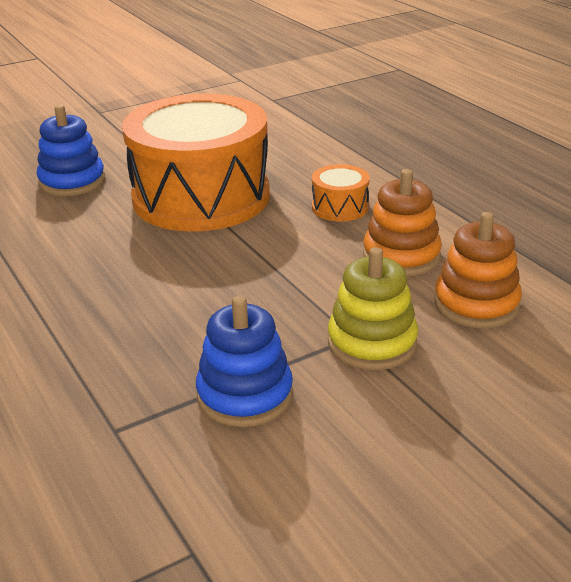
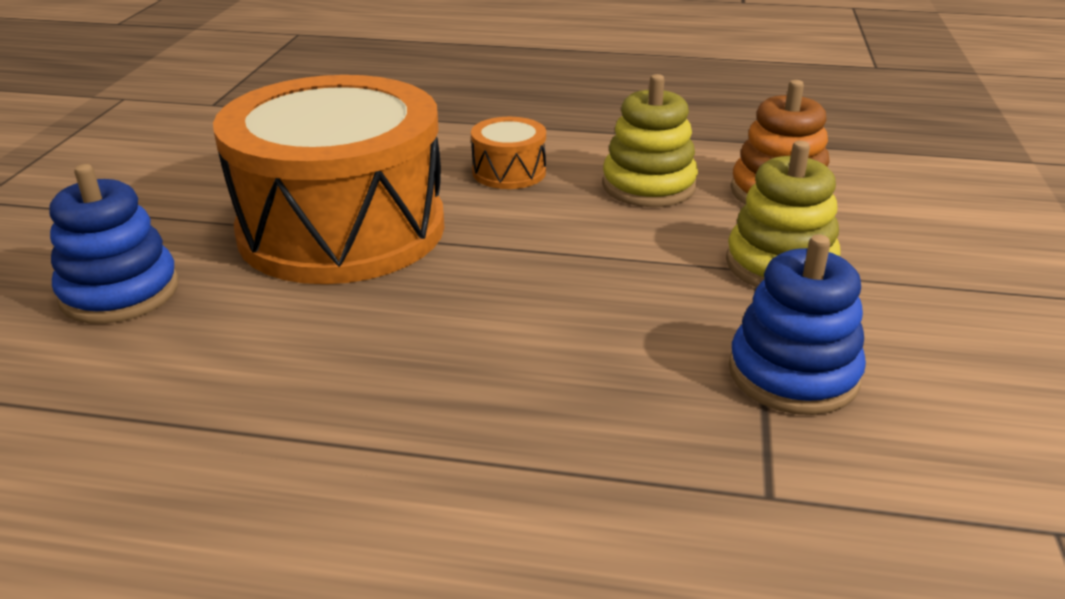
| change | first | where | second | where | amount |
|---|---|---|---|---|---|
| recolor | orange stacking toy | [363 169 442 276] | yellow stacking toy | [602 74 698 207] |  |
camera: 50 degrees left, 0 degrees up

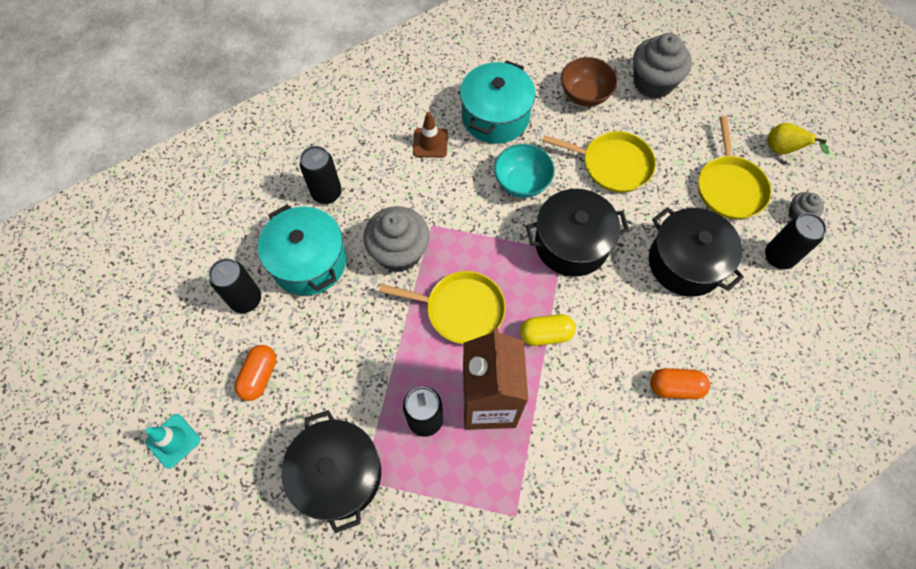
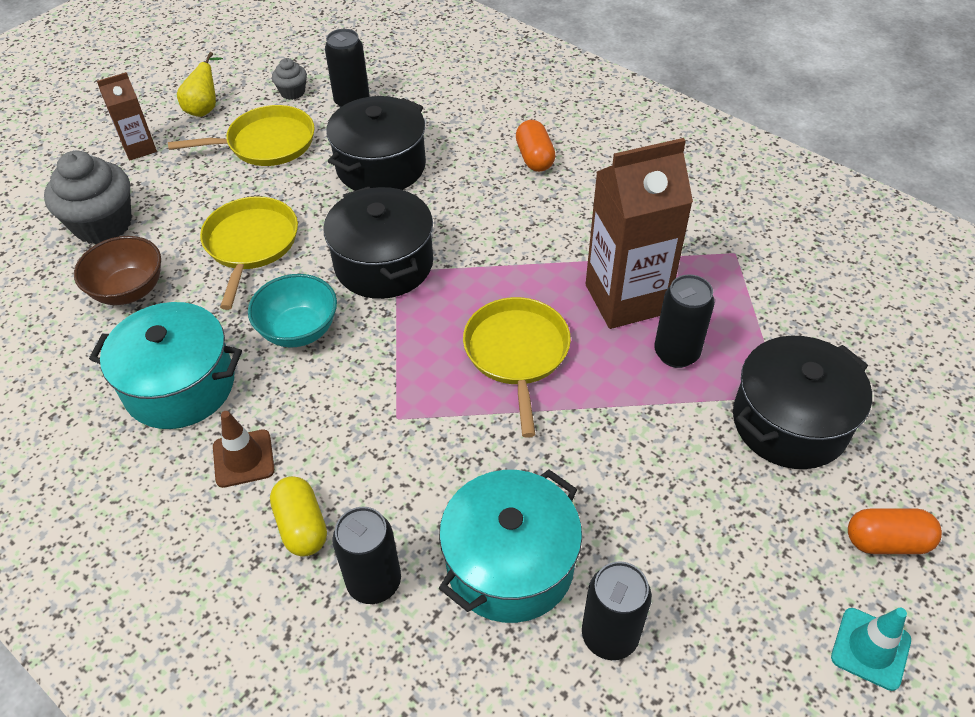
| change | first | where | second | where | amount |
|---|---|---|---|---|---|
| delete | grey cupcake | [363 206 430 272] |  |  |  |
| move | yellow capsule | [520 314 576 346] |  | [270 476 327 557] |  |
| move | orange capsule | [234 345 276 401] |  | [848 508 942 554] |  |
| insert |  |  | brown carton | [97 72 157 160] |  |
camera: 105 degrees left, 15 degrees down

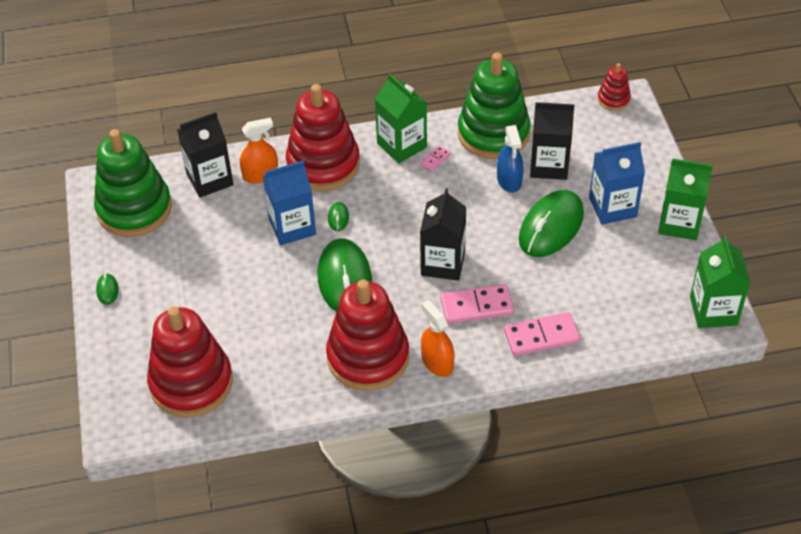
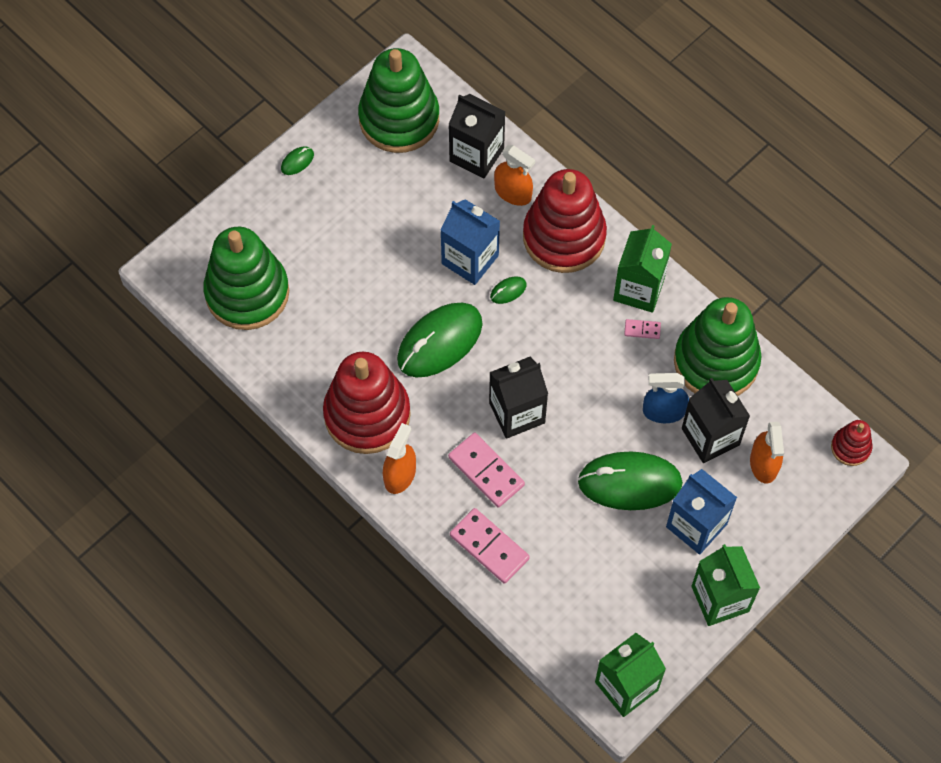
| change | first | where | second | where | amount |
|---|---|---|---|---|---|
| rotate | blue spray bottle | [497 125 524 193] |  | [643 373 689 423] | 45 degrees clockwise |
| recolor | red stacking toy | [147 306 233 418] | green stacking toy | [203 227 289 330] |  |
| insert |  |  | orange spray bottle | [750 422 784 484] |  |
camera: 55 degrees right, 15 degrees up

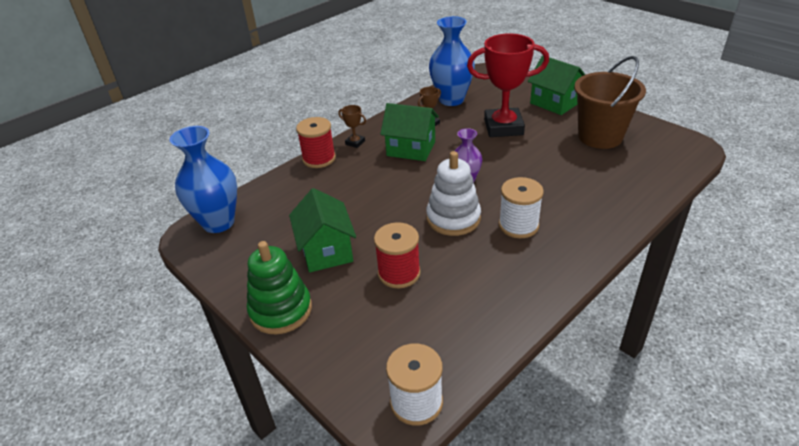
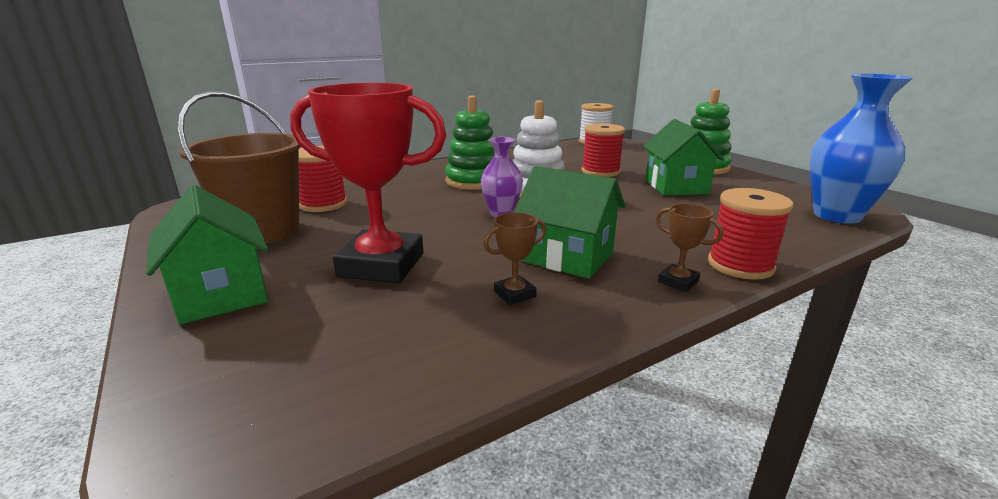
| change | first | where | second | where | amount |
|---|---|---|---|---|---|
| delete | blue vase | [429 16 475 106] |  |  |  |
| replace | white spool | [499 177 544 238] | green stacking toy | [445 95 495 190] |  |
| insert |  |  | red spool | [299 146 347 212] |  |
camera: 170 degrees left, 15 degrees down

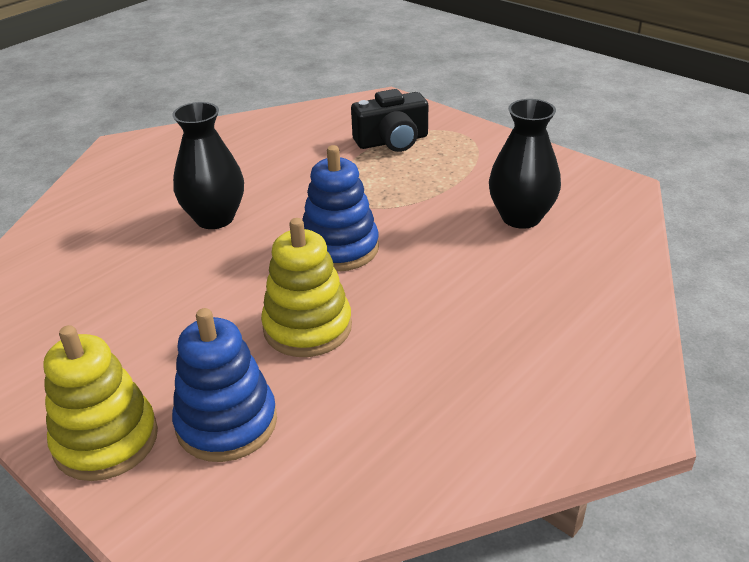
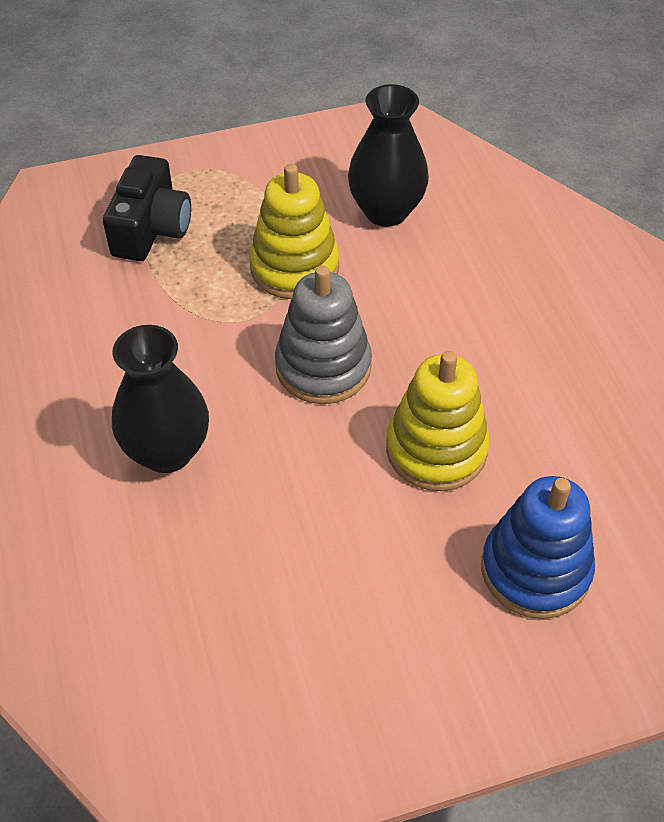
| change | first | where | second | where | amount |
|---|---|---|---|---|---|
| recolor | blue stacking toy | [302 145 379 272] | grey stacking toy | [275 265 372 404] |  |
| move | yellow stacking toy | [44 325 158 481] |  | [249 164 339 299] |  |
camera: 60 degrees left, 15 degrees up

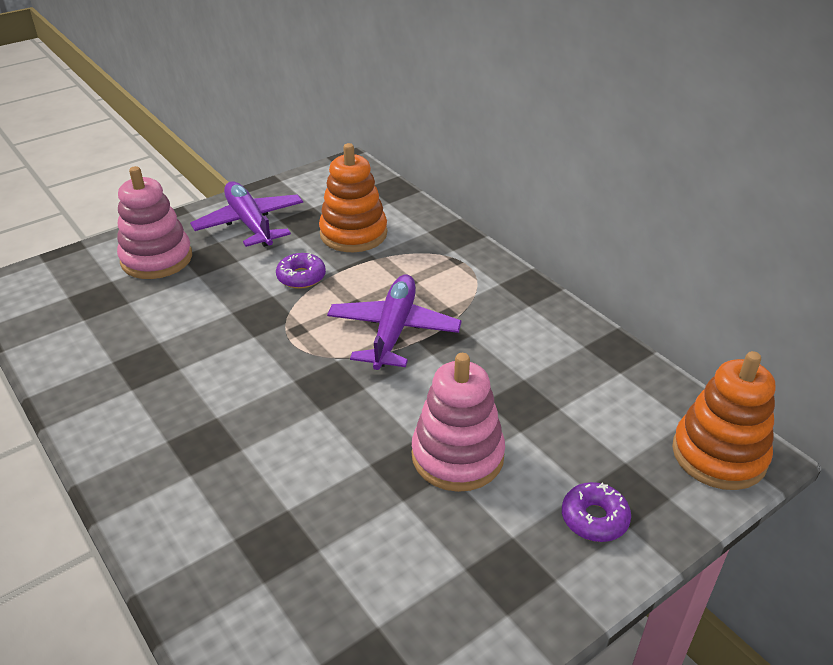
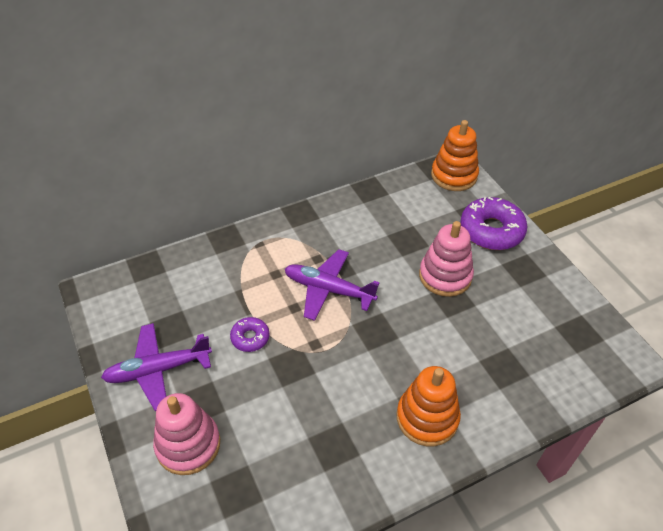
| change | first | where | second | where | amount |
|---|---|---|---|---|---|
| move | orange stacking toy | [319 143 387 252] |  | [396 366 461 446] |  |
| resize | purple donut | [562 482 631 542] |  | [460 197 528 250] | x1.91 |
camera: 80 degrees left, 10 degrees up

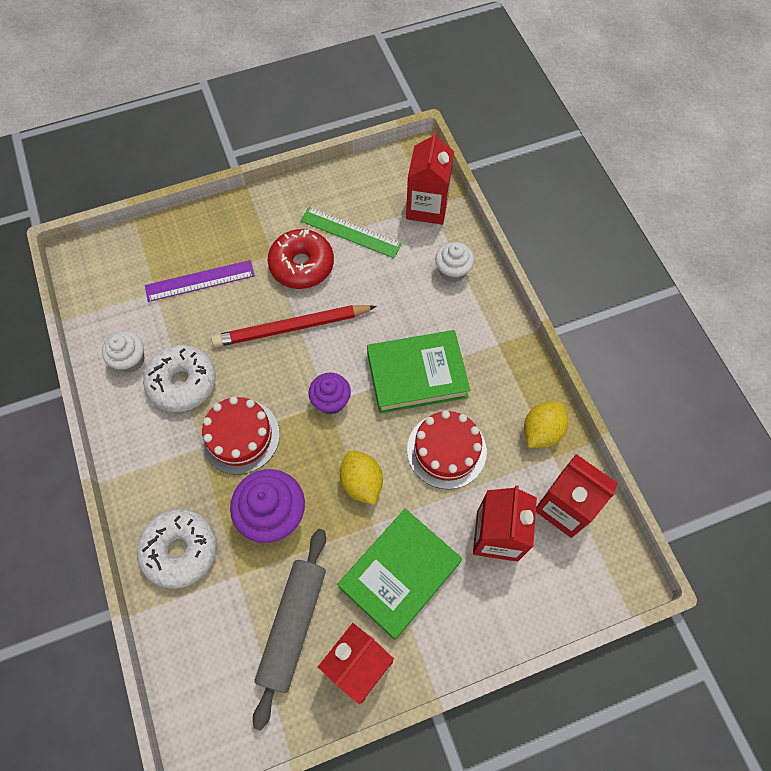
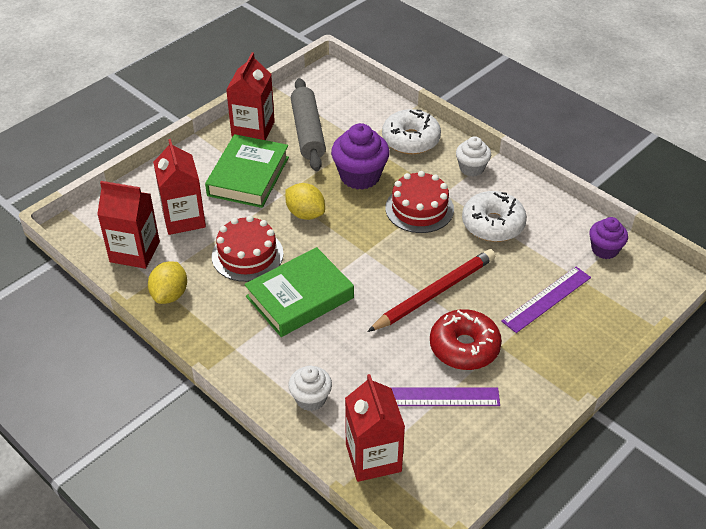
| change | first | where | second | where | amount |
|---|---|---|---|---|---|
| recolor | green ruler | [300 207 402 258] | purple ruler | [392 388 500 406] |  |
| move | white cupcake | [102 331 145 373] |  | [456 136 491 177] |  |
| move | purple cupcake | [308 373 351 414] |  | [589 217 628 259] |  |
camera: 155 degrees right, 20 degrees down

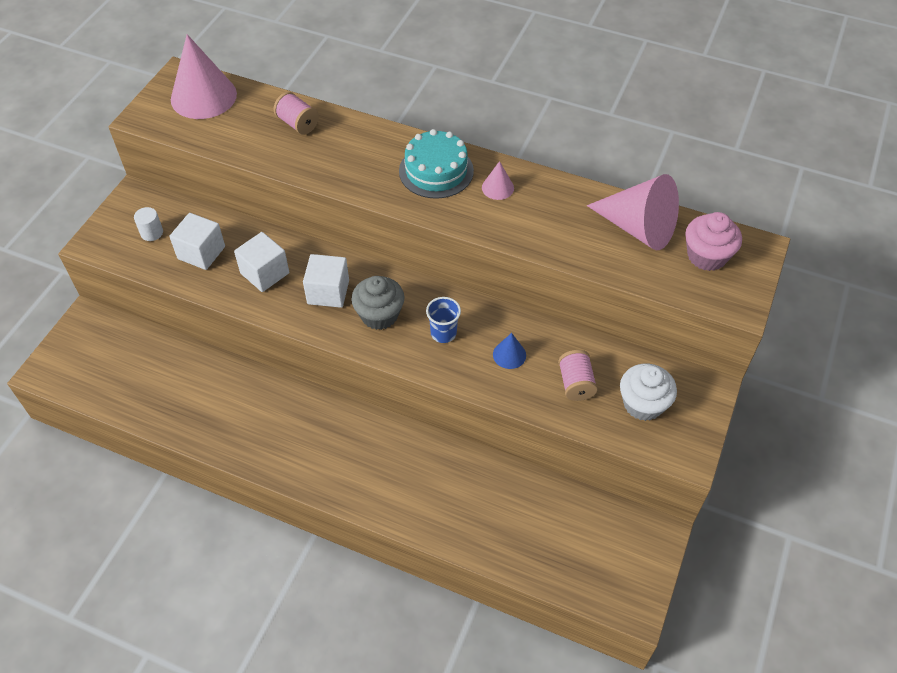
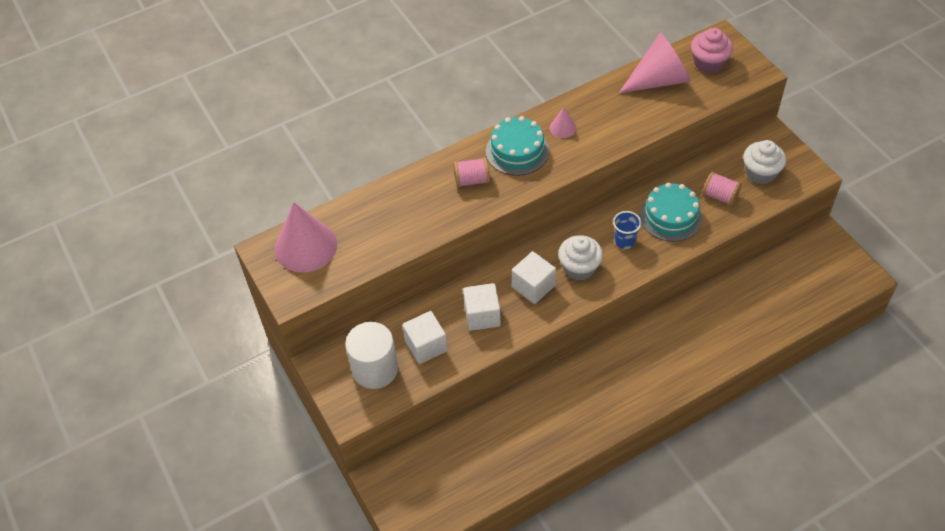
| change | first | where | second | where | amount |
|---|---|---|---|---|---|
| move | pink spool | [274 92 319 135] |  | [453 157 490 187] |  |
| resize | white cylinder | [134 207 163 241] |  | [345 322 398 389] | x2.17 |
| recolor | grey cupcake | [351 276 405 330] | white cupcake | [558 235 603 281] |  |
| replace | blue cone | [493 333 526 369] | turquoise cake | [639 182 703 242] |  |
camera: 50 degrees left, 0 degrees up

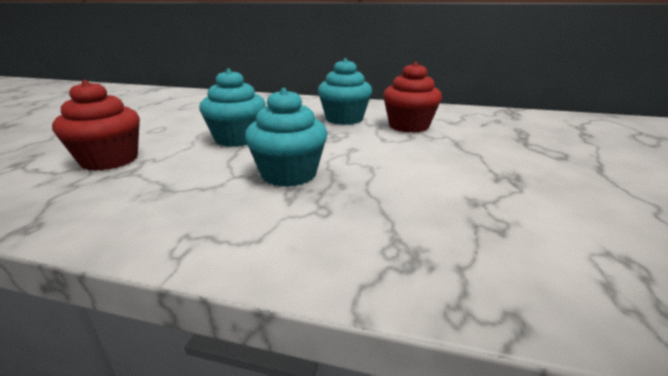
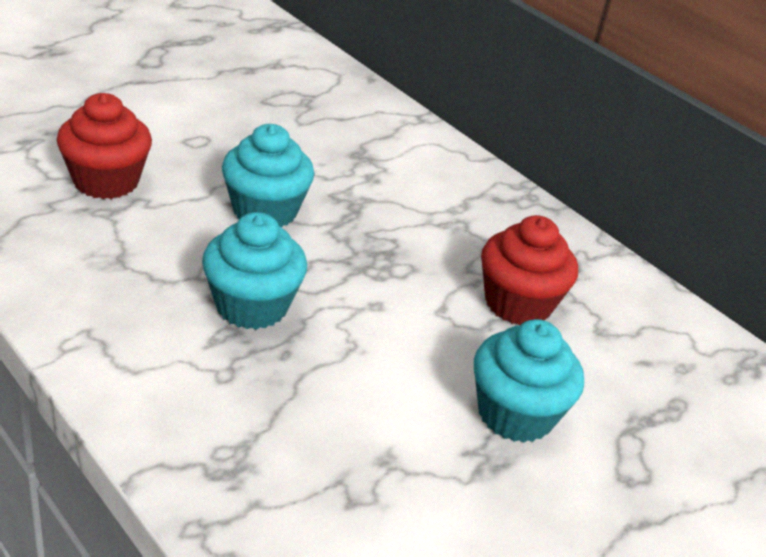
| change | first | where | second | where | amount |
|---|---|---|---|---|---|
| move | turquoise cupcake | [318 58 372 125] |  | [474 319 584 443] |  |
camera: 30 degrees right, 10 degrees up

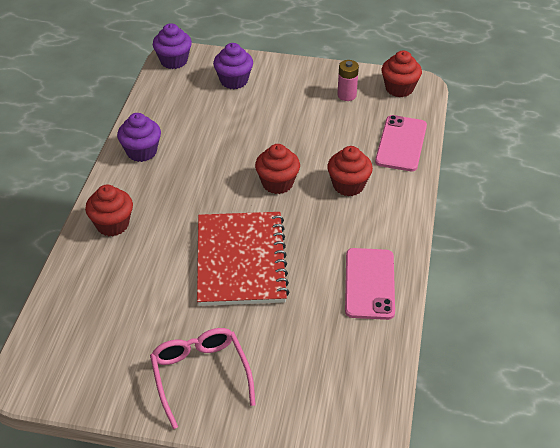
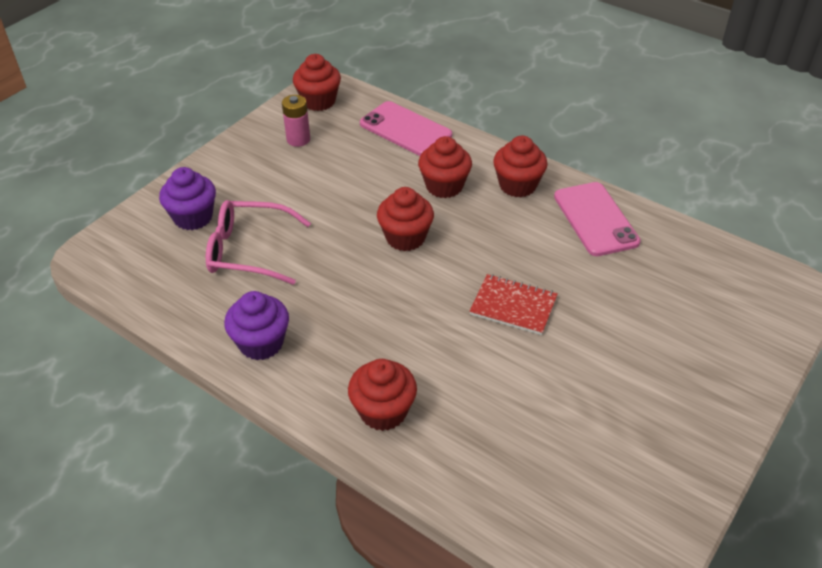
| change | first | where | second | where | amount |
|---|---|---|---|---|---|
| delete | purple cupcake | [153 23 192 69] |  |  |  |
| resize | red notebook | [197 212 289 306] |  | [469 274 558 335] | x0.52 |
| rotate | pink phone | [345 248 395 320] |  | [554 182 641 256] | 45 degrees clockwise |
| move | pink glasses | [150 328 256 429] |  | [206 200 311 285] |  |
| insert |  |  | red cupcake | [493 136 547 197] |  |
camera: 65 degrees left, 0 degrees up

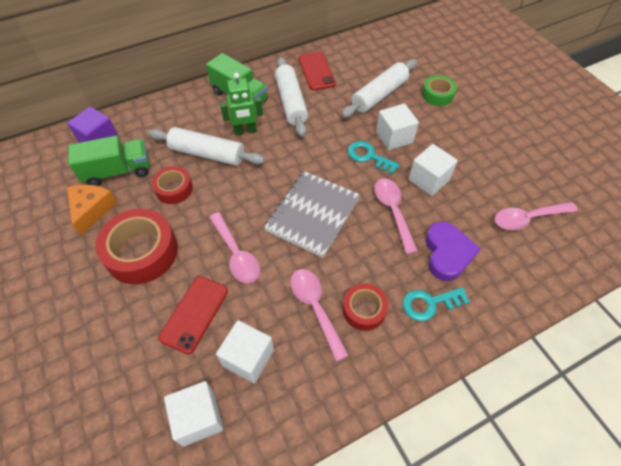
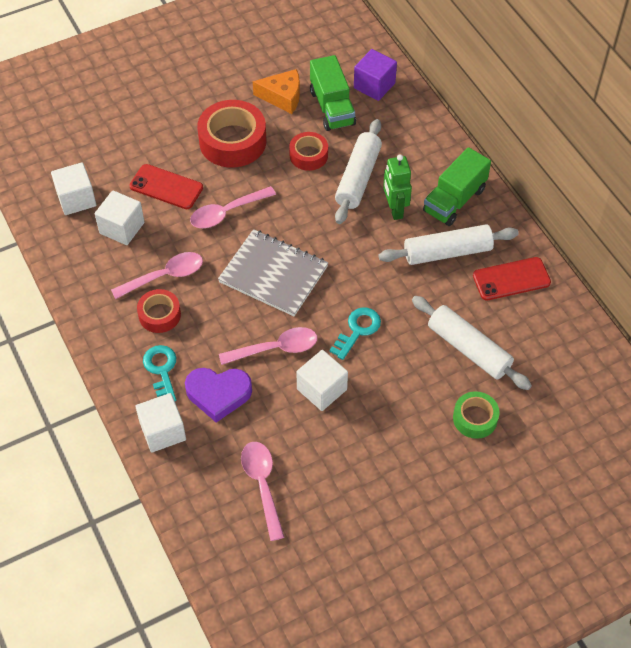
| change | first | where | second | where | amount |
|---|---|---|---|---|---|
| move | white cube | [376 103 419 150] |  | [136 393 186 452] |  |
camera: 90 degrees right, 0 degrees up

